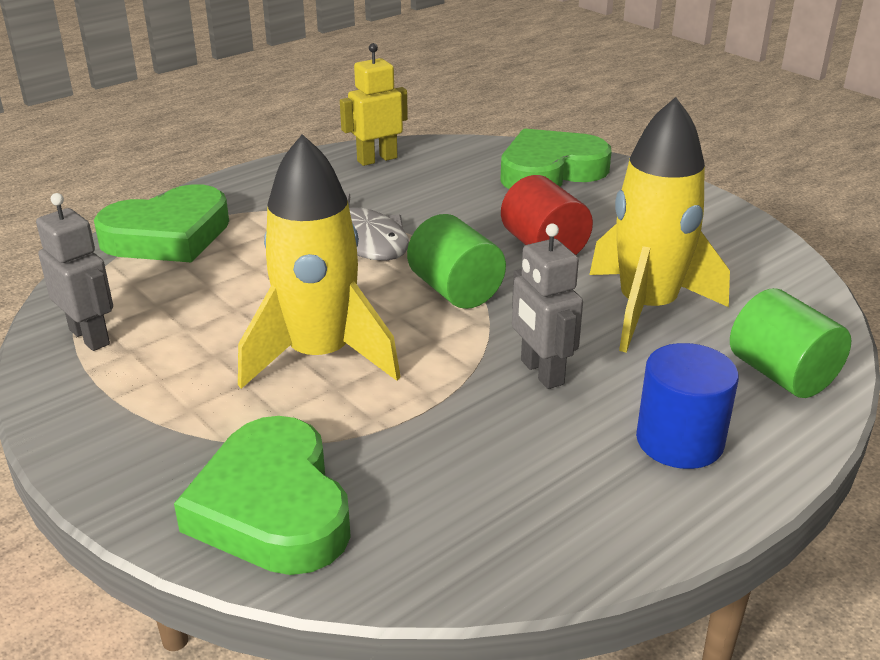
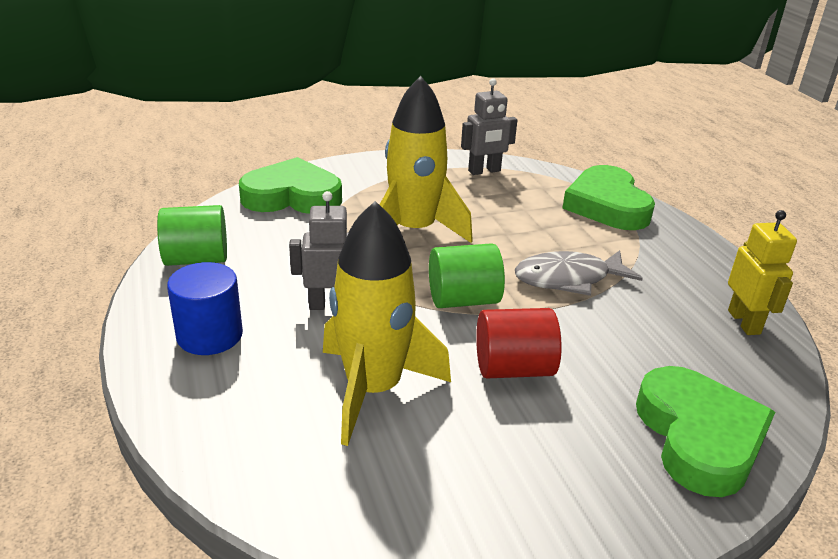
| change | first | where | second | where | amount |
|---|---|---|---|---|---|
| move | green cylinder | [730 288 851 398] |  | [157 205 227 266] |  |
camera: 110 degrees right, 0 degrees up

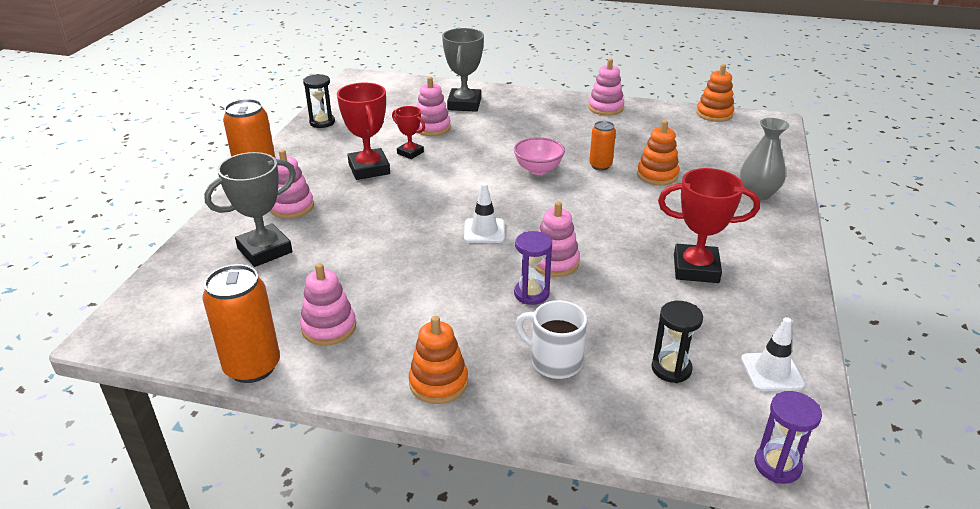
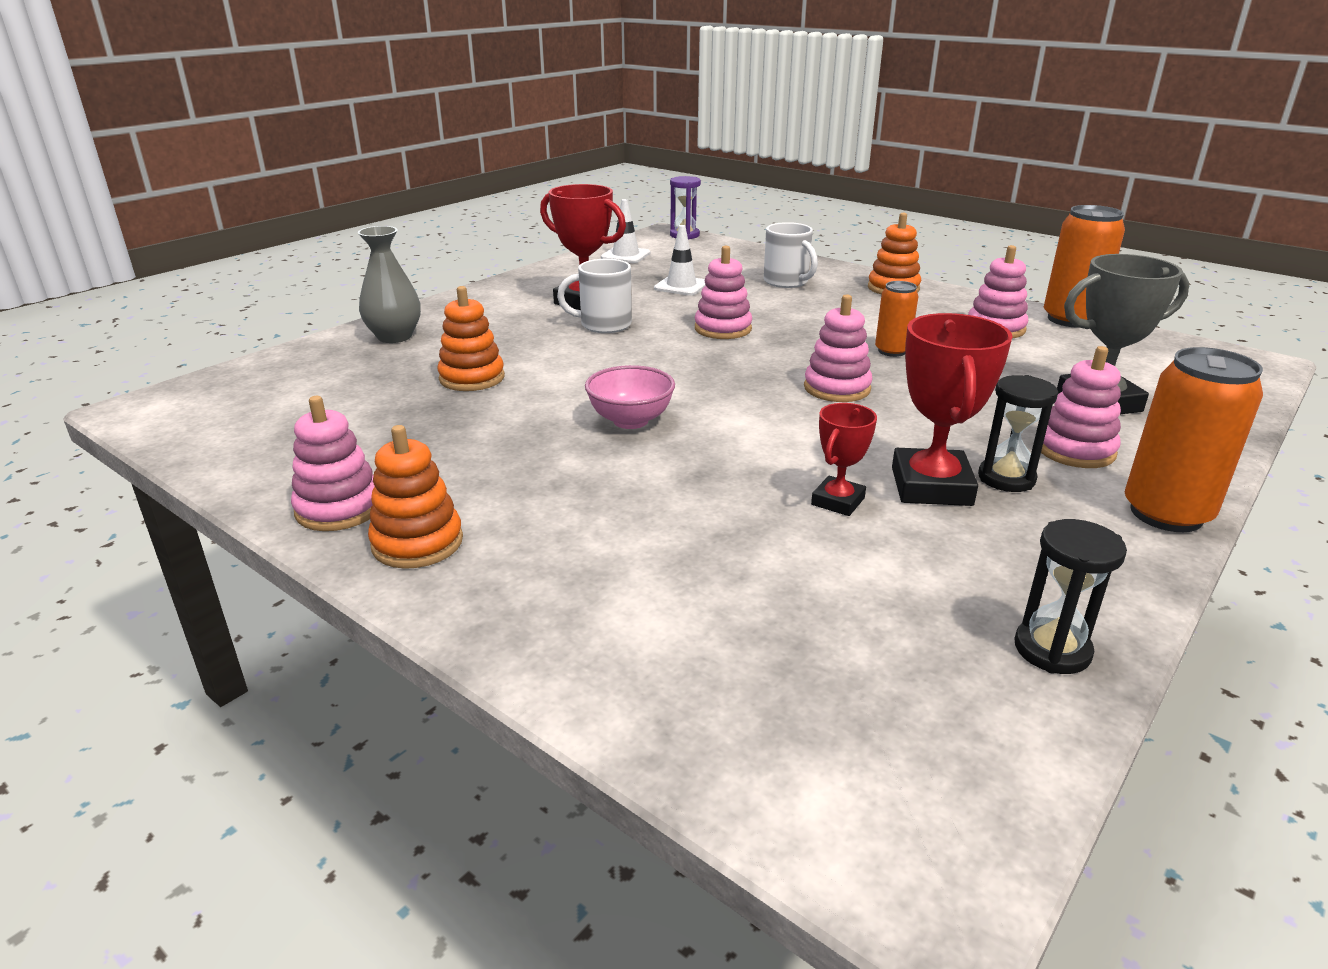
| change | first | where | second | where | amount |
|---|---|---|---|---|---|
| delete | grey trophy | [442 28 484 112] |  |  |  |
| move | orange stacking toy | [696 64 734 122] |  | [368 425 463 569] |  |
| move | pink stacking toy | [416 77 451 136] |  | [804 294 873 402] |  |
| rotate | red trophy | [392 106 425 159] |  | [811 403 877 516] | 60 degrees clockwise |
| move | orange can | [589 121 616 171] |  | [875 281 918 357] |  |
| move | white traffic cone | [464 183 505 243] |  | [654 225 705 296] |  |
| delete | purple hourglass | [514 231 552 305] |  |  |  |
| move | black hourglass | [651 301 703 383] |  | [978 375 1058 492] |  |
| insert |  |  | white mug | [557 259 632 333] |  |
camera: 155 degrees left, 5 degrees down

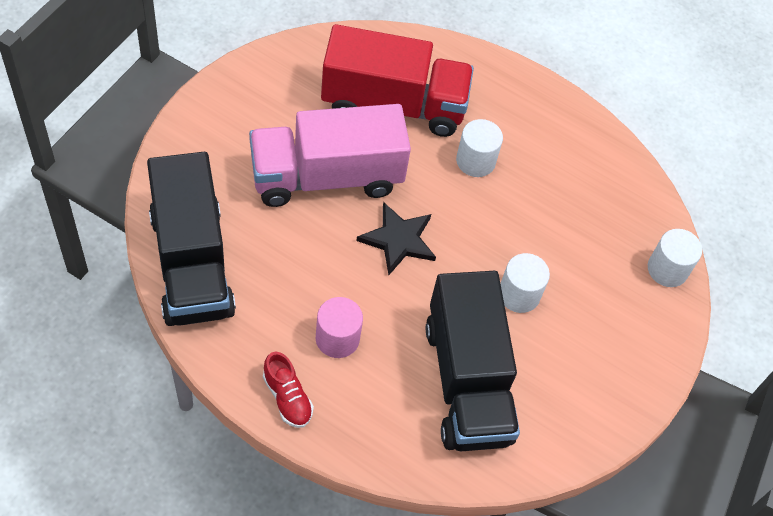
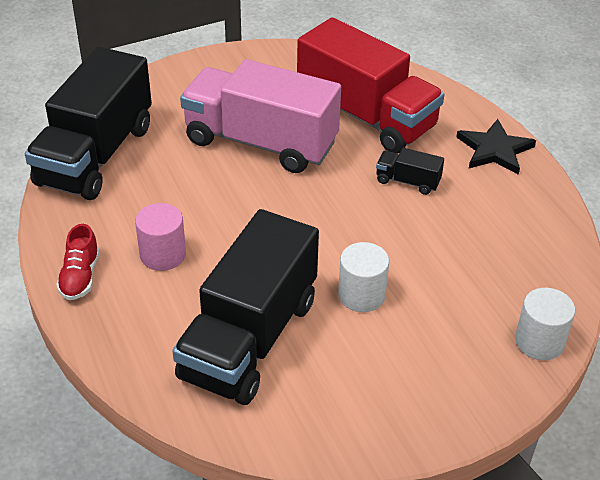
| change | first | where | second | where | amount |
|---|---|---|---|---|---|
| replace | white cylinder | [456 119 503 177] | black truck | [376 148 444 195] |  |
| move | black star | [356 202 436 275] |  | [456 119 536 175] |  |
camera: 40 degrees right, 15 degrees down

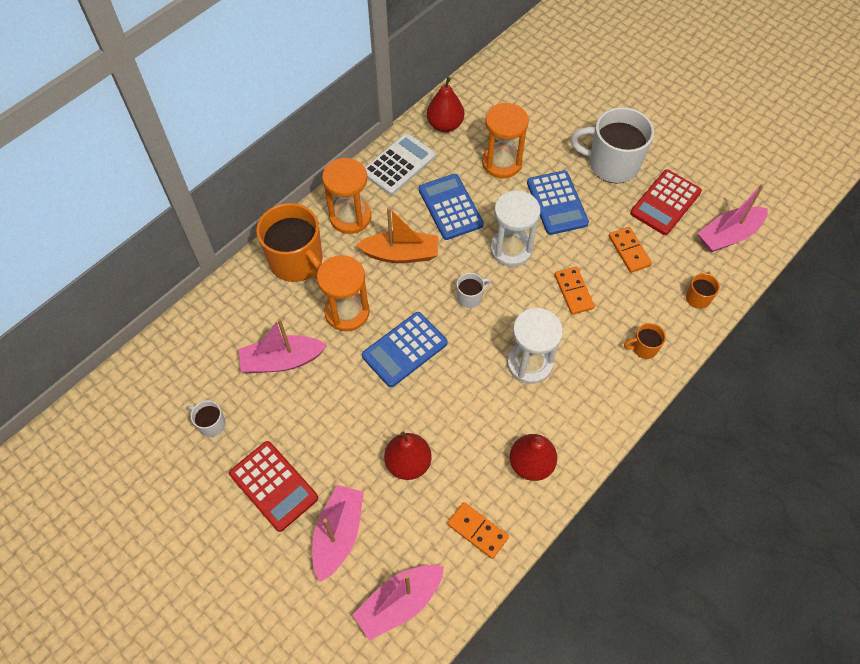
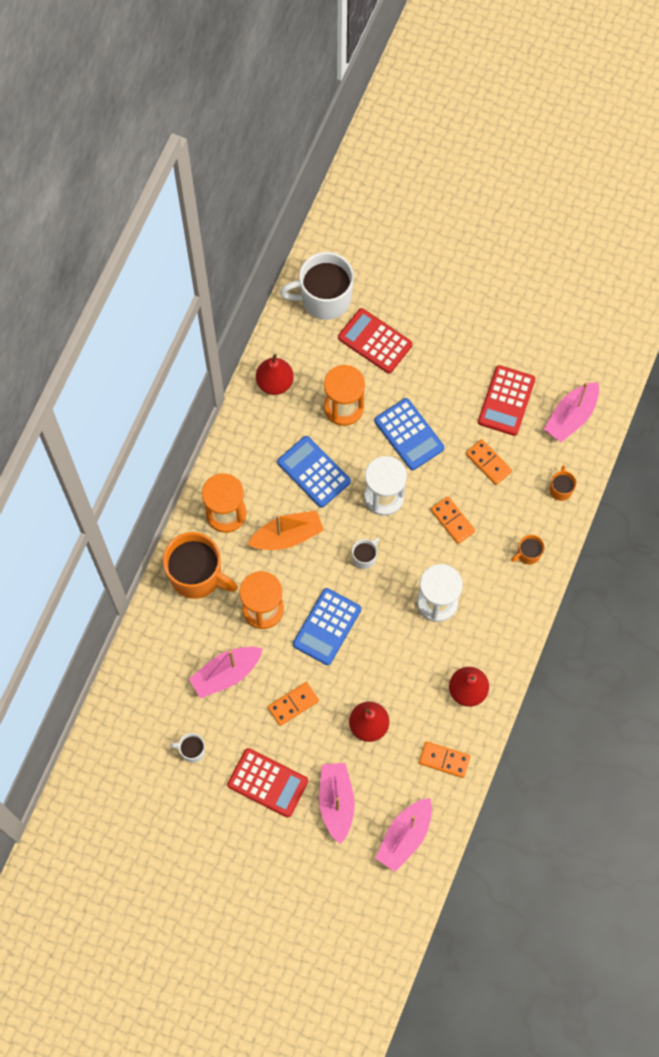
| change | first | where | second | where | amount |
|---|---|---|---|---|---|
| move | white mug | [571 107 654 183] |  | [280 252 354 320] |  |
| delete | white calculator | [365 133 436 195] |  |  |  |
| insert |  |  | red calculator | [338 308 412 373] |  |
| insert |  |  | orange domino | [268 682 319 726] |  |
camera: 20 degrees left, 10 degrees up

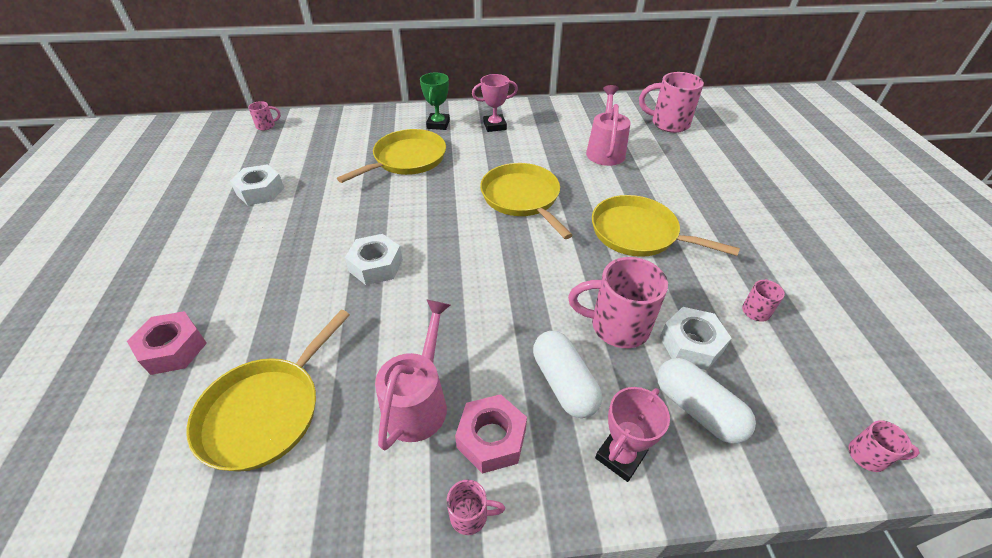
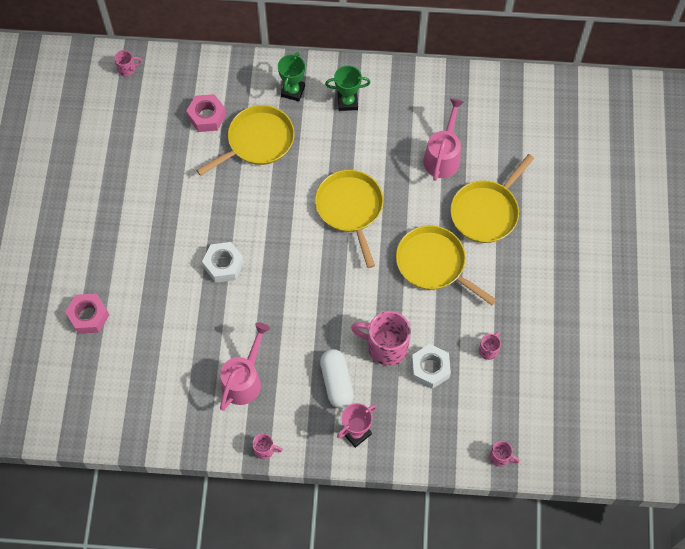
| change | first | where | second | where | amount |
|---|---|---|---|---|---|
| delete | pink mug | [639 72 704 133] |  |  |  |
| recolor | pink trophy | [472 74 518 132] | green trophy | [325 65 371 111] |  |
| delete | white nut | [230 164 284 205] |  |  |  |
| move | yellow pan | [186 310 350 472] |  | [450 154 534 243] |  |
| delete | white capsule | [657 358 756 444] |  |  |  |
| move | pink nut | [455 394 527 474] |  | [186 94 226 132] |  |
camera: 10 degrees right, 20 degrees up

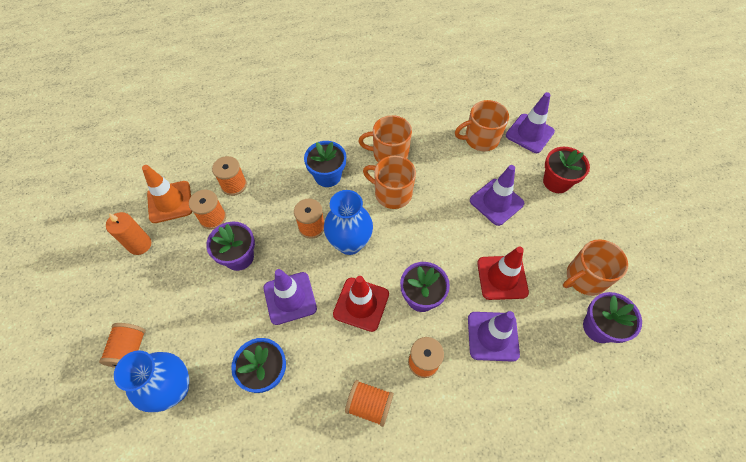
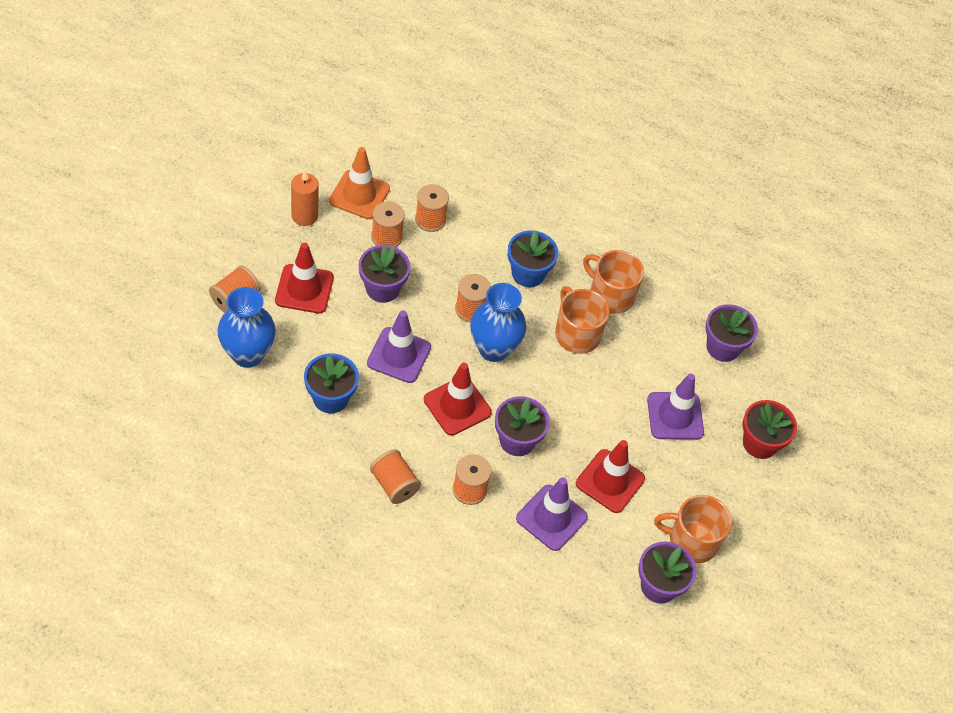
| change | first | where | second | where | amount |
|---|---|---|---|---|---|
| delete | purple traffic cone | [506 92 555 153] |  |  |  |
| replace | orange mug | [455 100 509 151] | purple flower pot | [706 304 758 362] |  |
| insert |  |  | red traffic cone | [275 243 334 313] |  |
camera: 30 degrees right, 5 degrees down

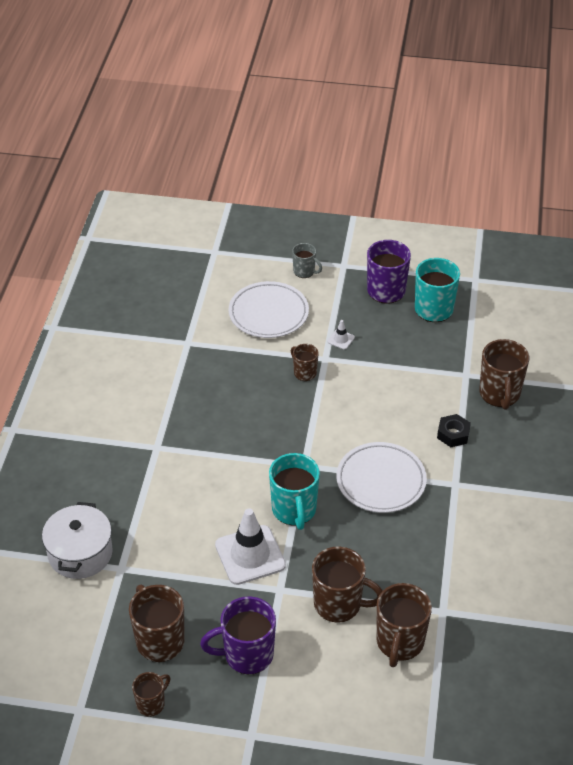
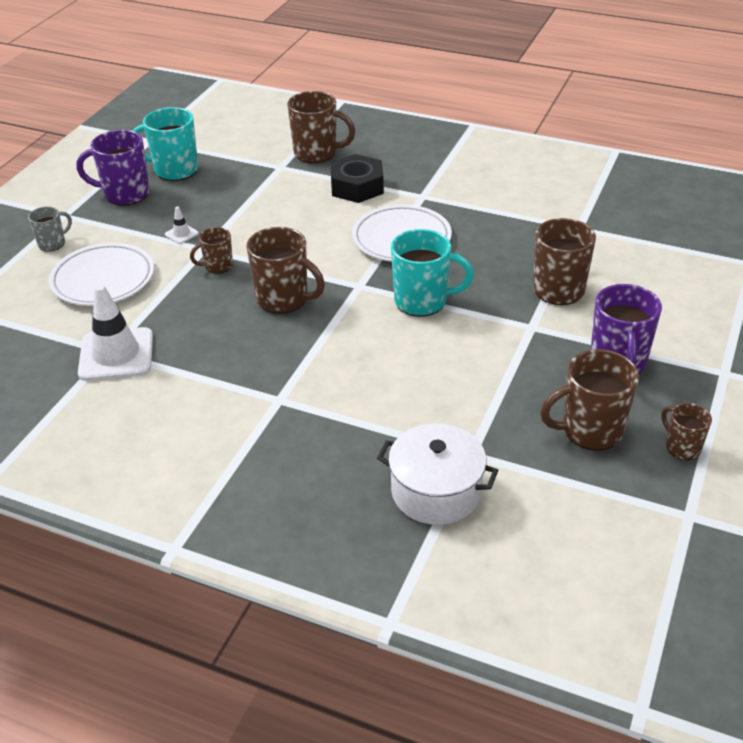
| change | first | where | second | where | amount |
|---|---|---|---|---|---|
| resize | black nut | [437 414 471 447] |  | [330 154 384 203] | x1.60 |
| move | white traffic cone | [215 508 286 585] |  | [78 284 153 381] |  |
| move | brown mug | [376 583 432 667] |  | [246 227 325 314] |  |
camera: 75 degrees left, 5 degrees down

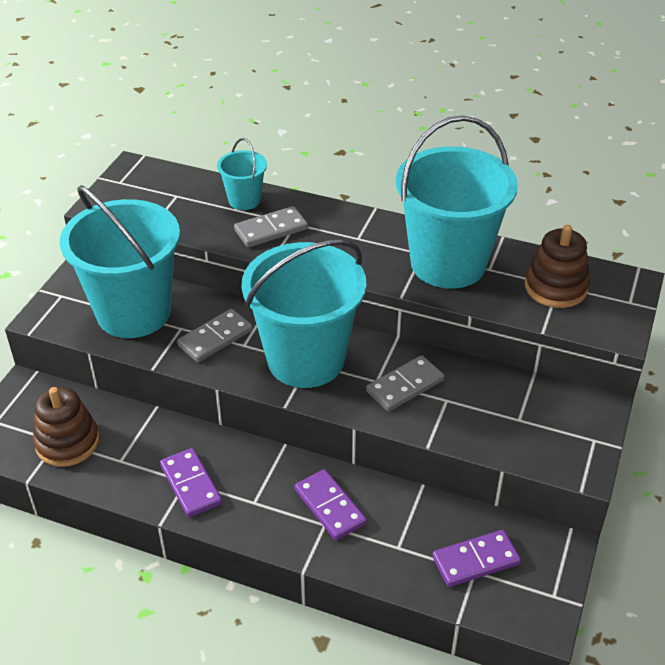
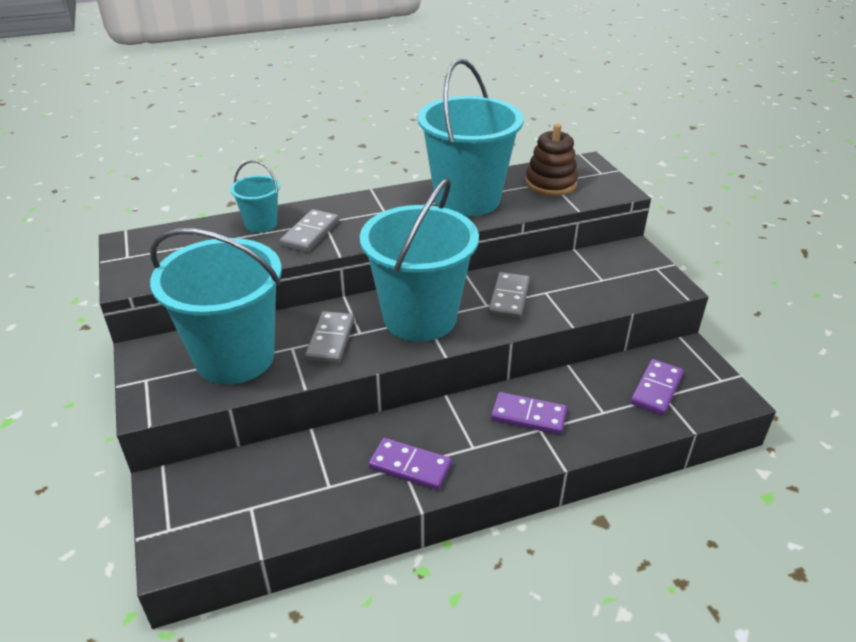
| change | first | where | second | where | amount |
|---|---|---|---|---|---|
| delete | brown stacking toy | [33 387 99 467] |  |  |  |
camera: 40 degrees left, 5 degrees down

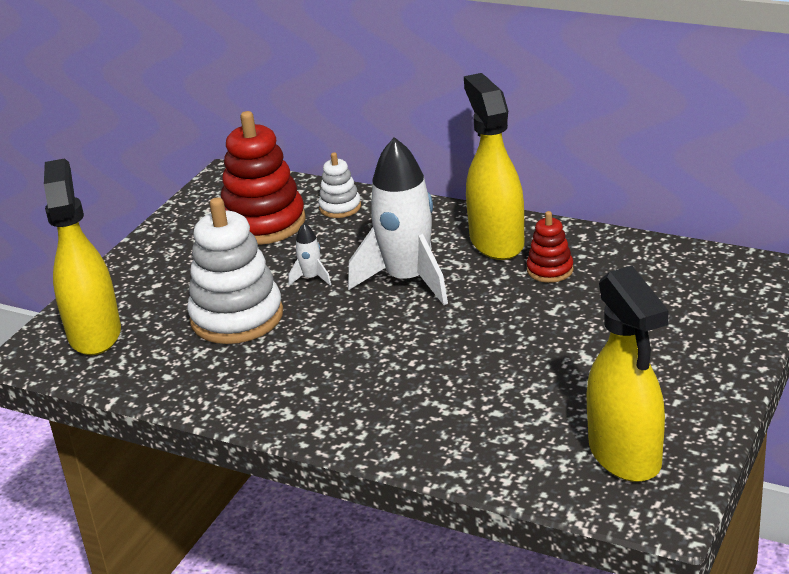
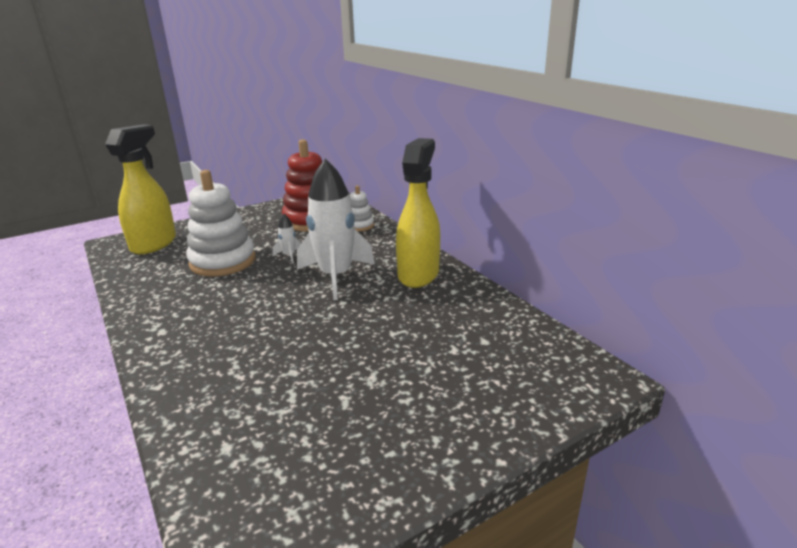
| change | first | where | second | where | amount |
|---|---|---|---|---|---|
| delete | red stacking toy | [527 211 573 283] |  |  |  |
| delete | yellow spray bottle | [586 266 669 482] |  |  |  |
camera: 30 degrees right, 5 degrees down

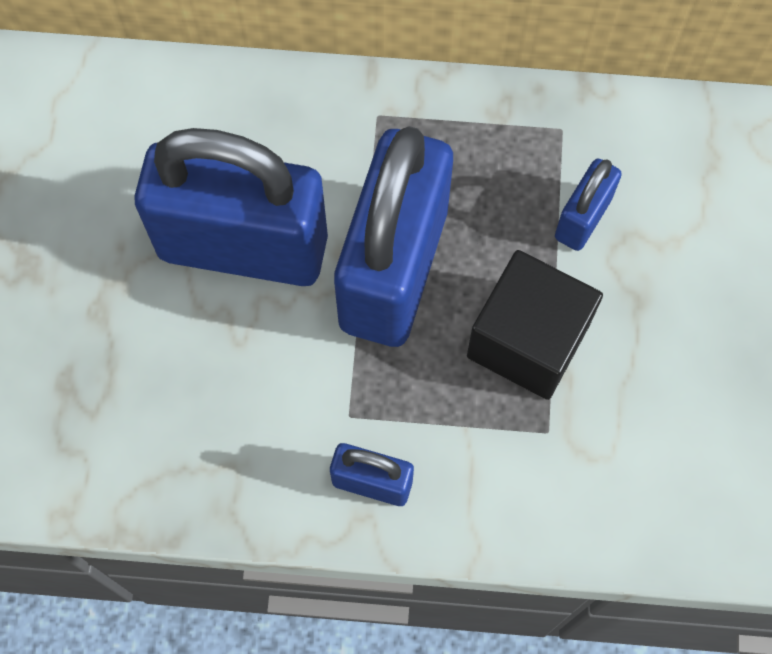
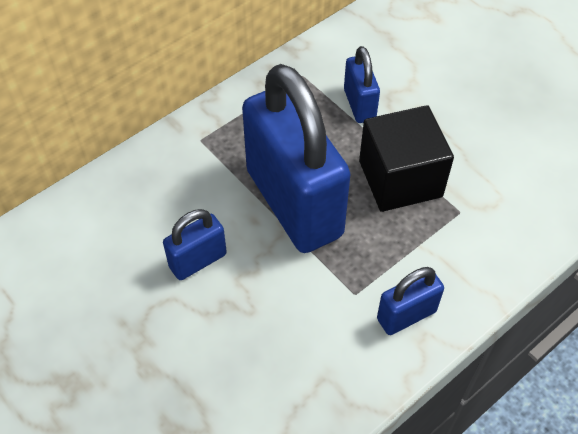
| change | first | where | second | where | amount |
|---|---|---|---|---|---|
| resize | blue padlock | [134 128 328 286] |  | [163 209 227 280] | x0.45 |
camera: 45 degrees left, 15 degrees down

